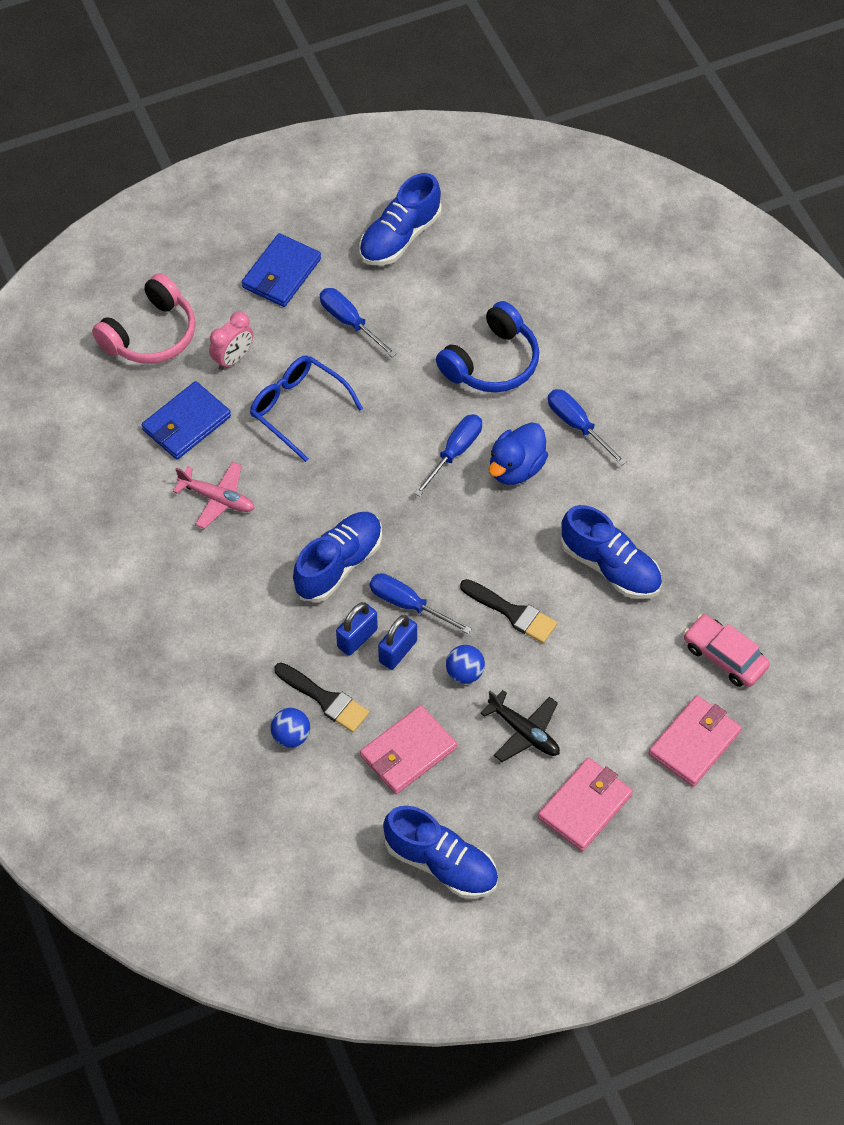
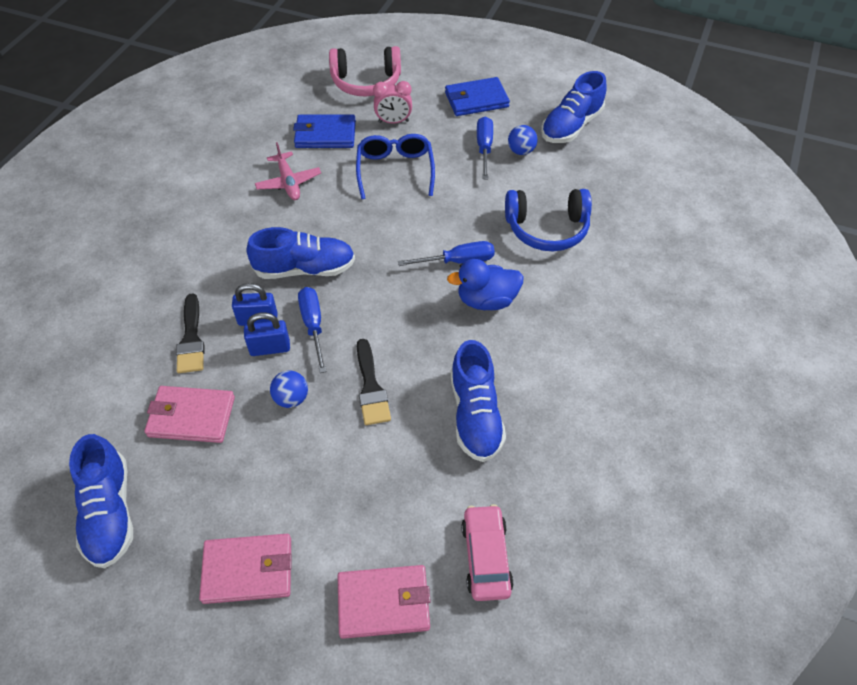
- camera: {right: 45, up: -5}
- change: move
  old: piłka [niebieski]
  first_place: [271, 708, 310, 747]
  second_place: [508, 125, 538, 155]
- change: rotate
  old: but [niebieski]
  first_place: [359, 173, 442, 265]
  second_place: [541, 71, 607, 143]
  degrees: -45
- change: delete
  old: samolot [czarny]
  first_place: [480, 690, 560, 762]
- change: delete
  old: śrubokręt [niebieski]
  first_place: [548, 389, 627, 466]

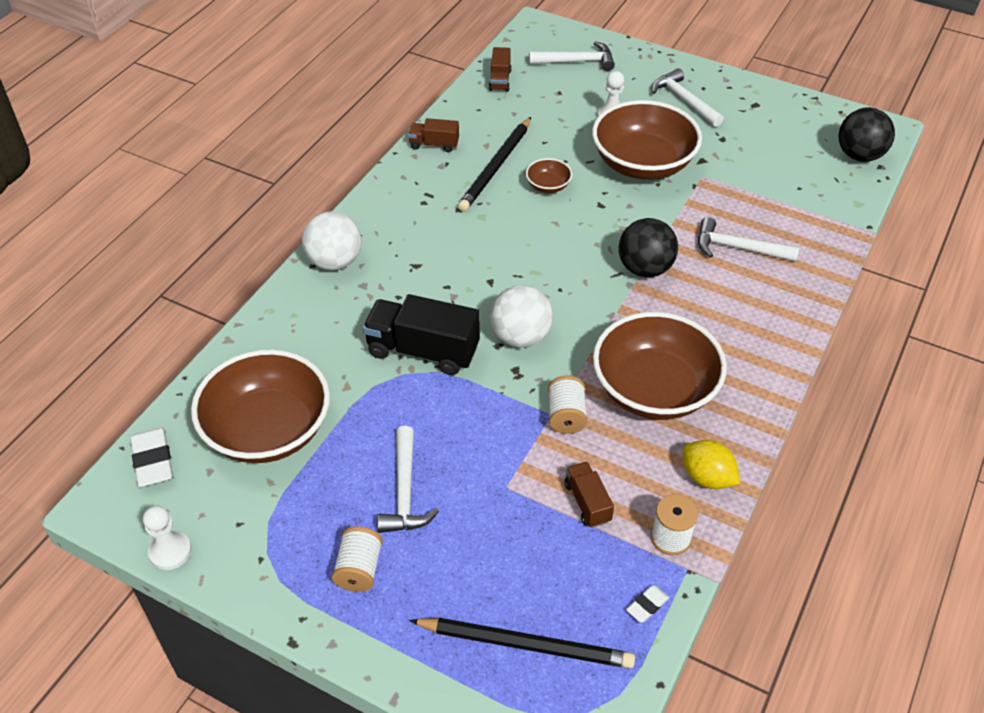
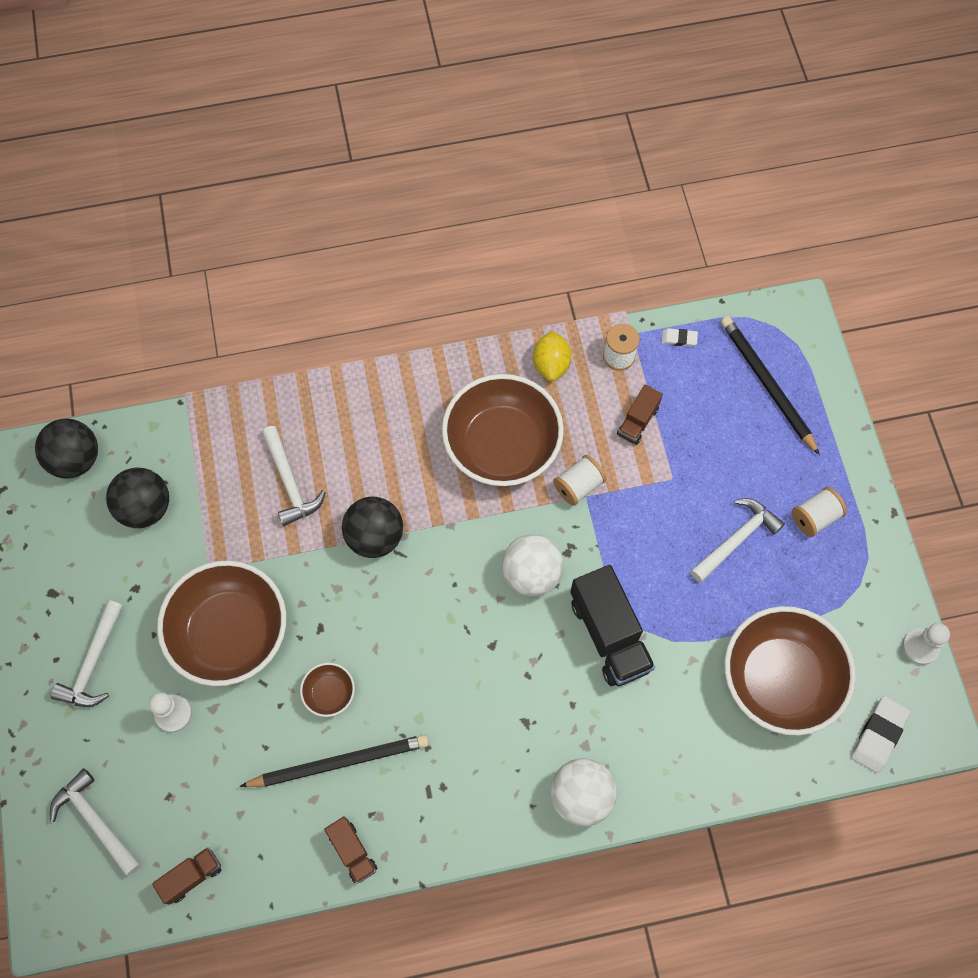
- camera: {right: -130, up: 20}
- change: insert
  new: piłka [czarny]
  second_place: [106, 468, 169, 528]

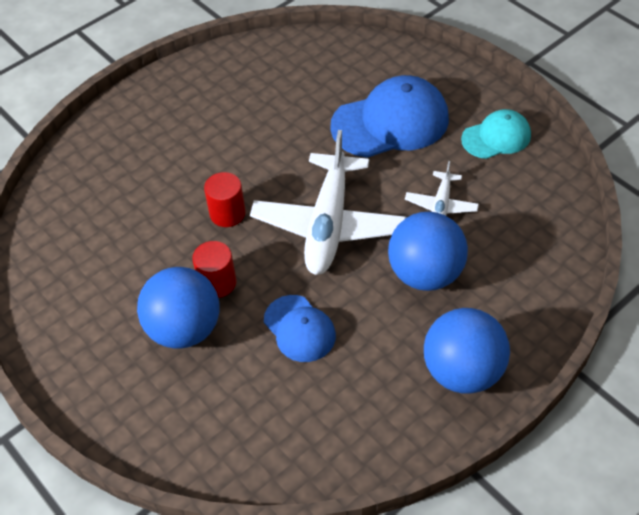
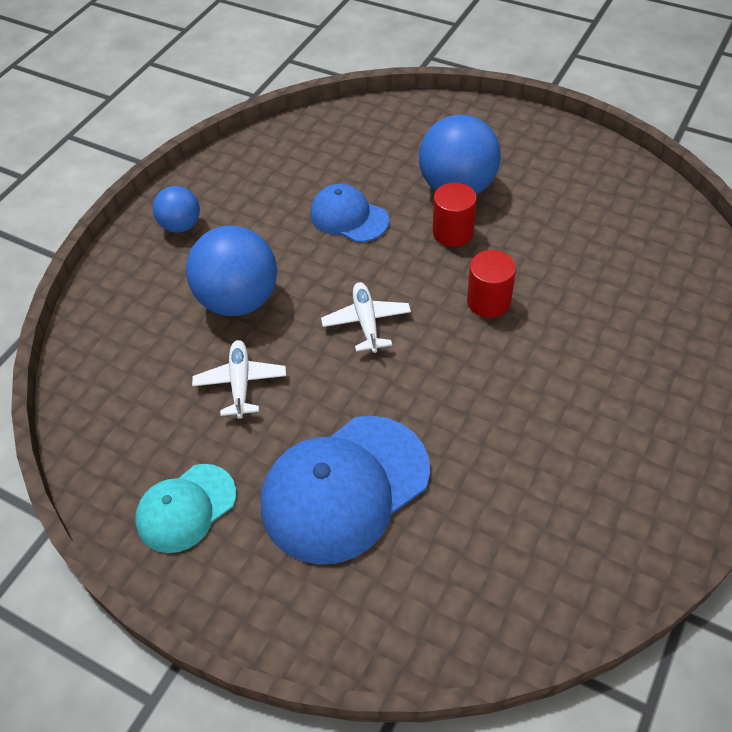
- camera: {right: 160, up: 0}
- change: resize
  old: piłka [niebieski]
  first_place: [424, 308, 510, 394]
  second_place: [153, 186, 200, 233]
  factor: 0.56
- change: resize
  old: samolot [biały]
  first_place: [250, 130, 406, 275]
  second_place: [321, 282, 411, 353]
  factor: 0.48

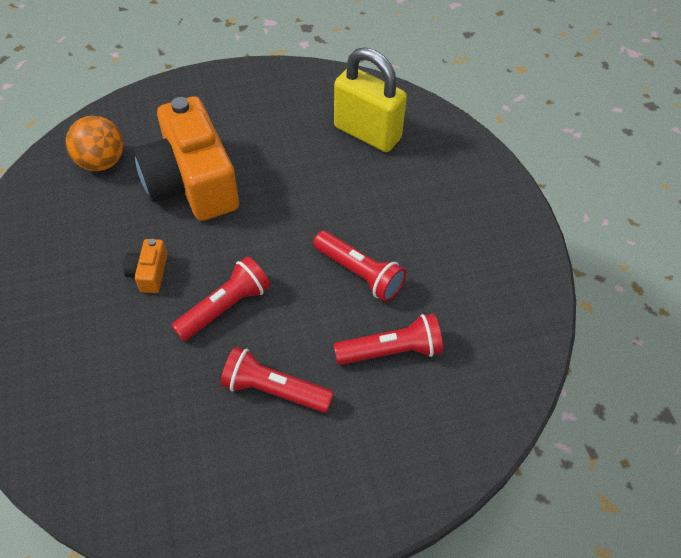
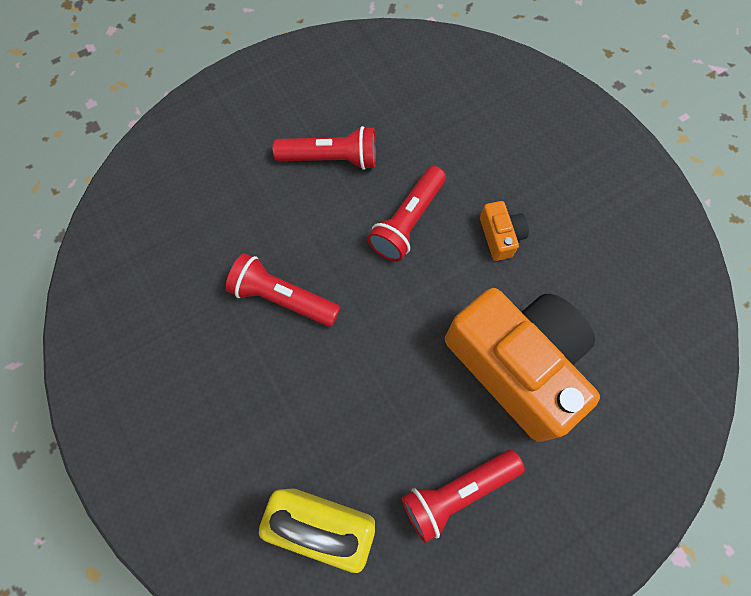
- camera: {right: 165, up: 15}
- change: move
  old: latarka [czerwony]
  first_place: [333, 314, 443, 365]
  second_place: [402, 450, 525, 543]
- change: delete
  old: piłka [pomarańczowy]
  first_place: [66, 116, 123, 171]

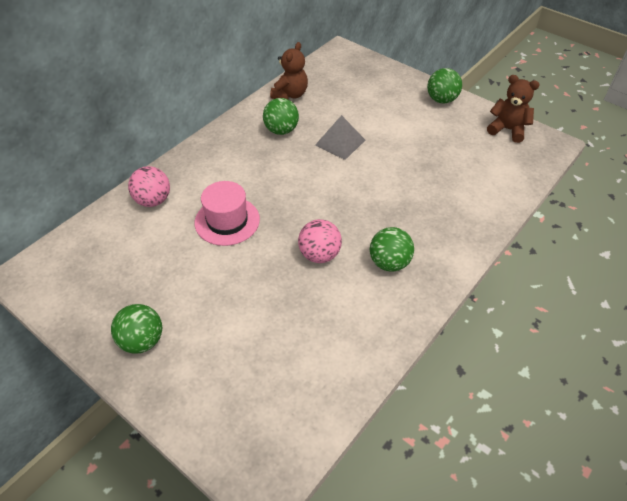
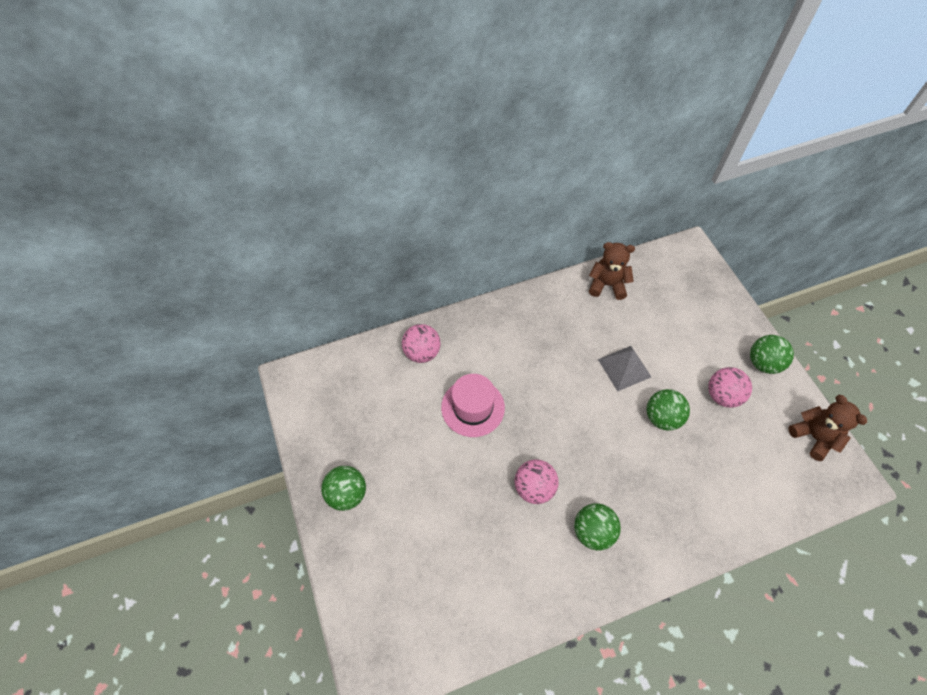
- camera: {right: 30, up: 10}
- change: rotate
  old: miś [brązowy]
  first_place: [270, 42, 308, 99]
  second_place: [589, 242, 635, 300]
  degrees: -135
- change: move
  old: piłka [zielony]
  first_place: [263, 98, 299, 135]
  second_place: [647, 389, 690, 431]
- change: insert
  new: piłka [różowy]
  second_place: [708, 367, 752, 408]

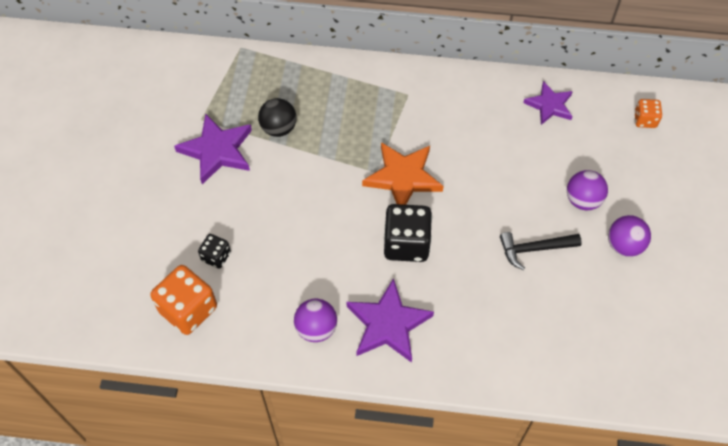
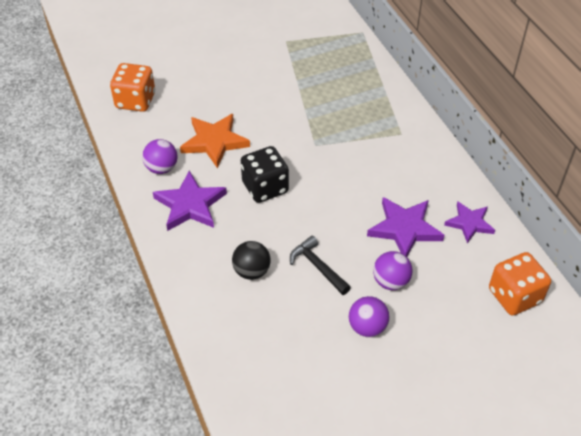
- camera: {right: 60, up: -10}
- change: move
  old: gwiazda [pomarańczowy]
  first_place: [362, 142, 444, 205]
  second_place: [180, 114, 250, 168]
- change: move
  old: piłka [czarny]
  first_place: [258, 98, 296, 137]
  second_place: [232, 241, 271, 280]
- change: move
  old: gwiazda [fioletowy]
  first_place: [174, 113, 252, 184]
  second_place: [367, 197, 444, 257]
- change: resize
  old: kostka do gry [pomarańczowy]
  first_place: [634, 99, 662, 128]
  second_place: [489, 252, 551, 316]
  factor: 1.87
- change: delete
  old: kostka do gry [czarny]
  first_place: [198, 234, 231, 269]

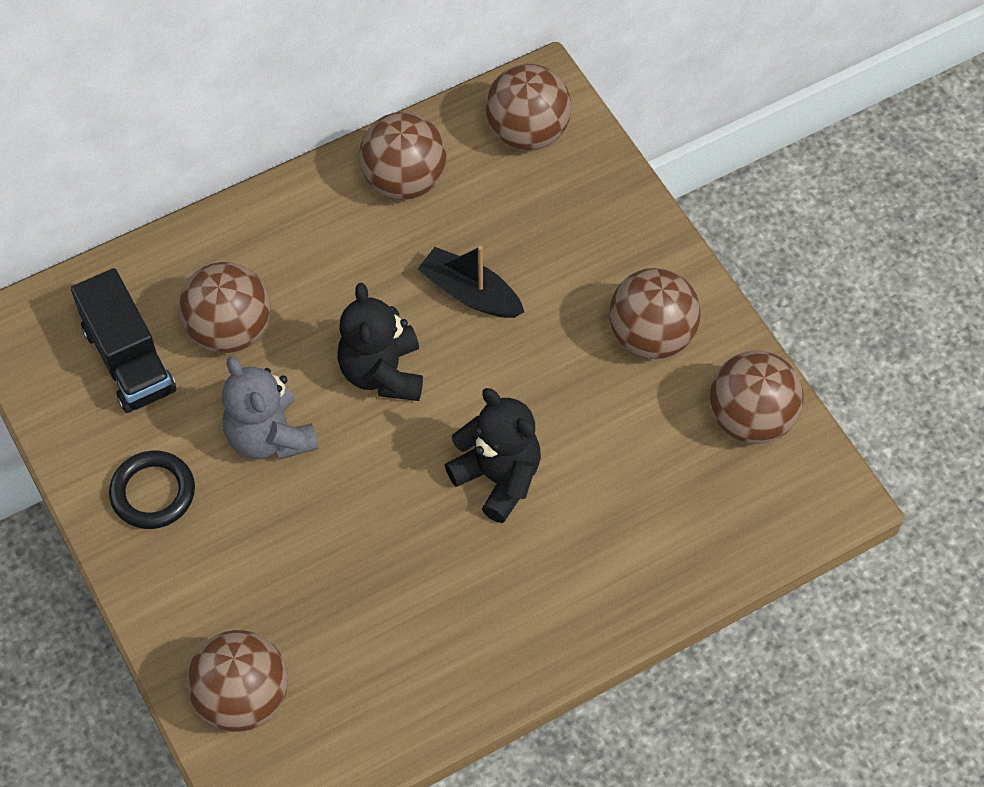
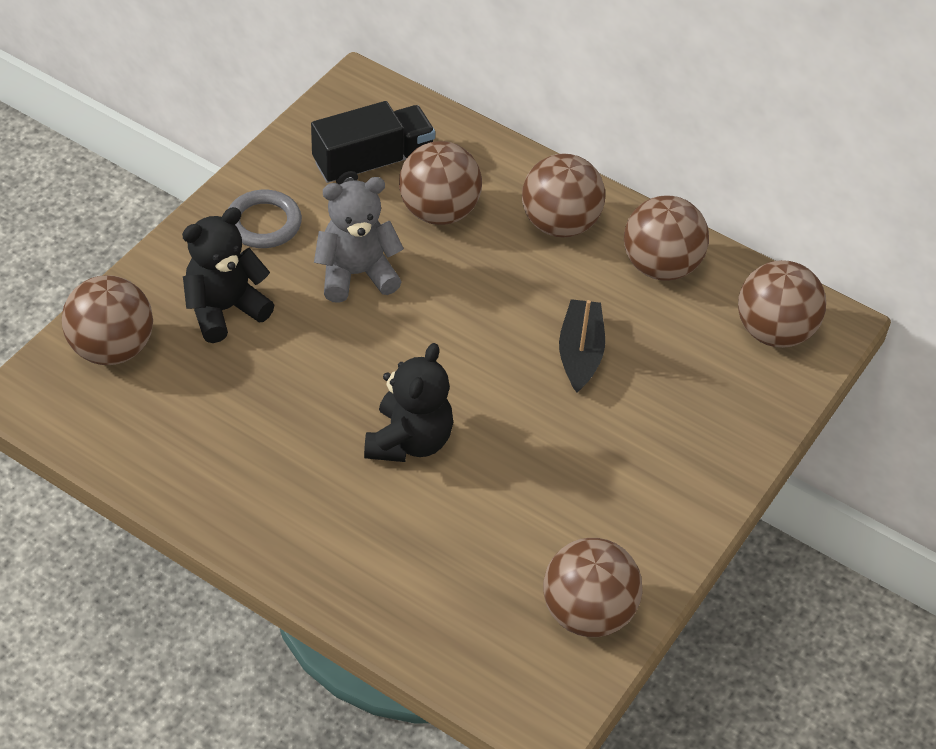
- camera: {right: 60, up: -10}
- change: move
  old: miś [czarny]
  first_place: [337, 283, 423, 401]
  second_place: [182, 207, 274, 343]
- change: recolor
  old: pierścień [czarny]
  new: pierścień [szary]
  first_place: [109, 450, 195, 529]
  second_place: [228, 190, 302, 248]
- change: rotate
  old: ciężarówka [czarny]
  first_place: [71, 268, 176, 413]
  second_place: [311, 101, 435, 185]
  degrees: -150
- change: rotate
  old: miś [szary]
  first_place: [222, 357, 318, 460]
  second_place: [314, 177, 404, 303]
  degrees: 45
- change: move
  old: piłka [brązowy]
  first_place: [609, 268, 700, 359]
  second_place: [522, 153, 605, 238]

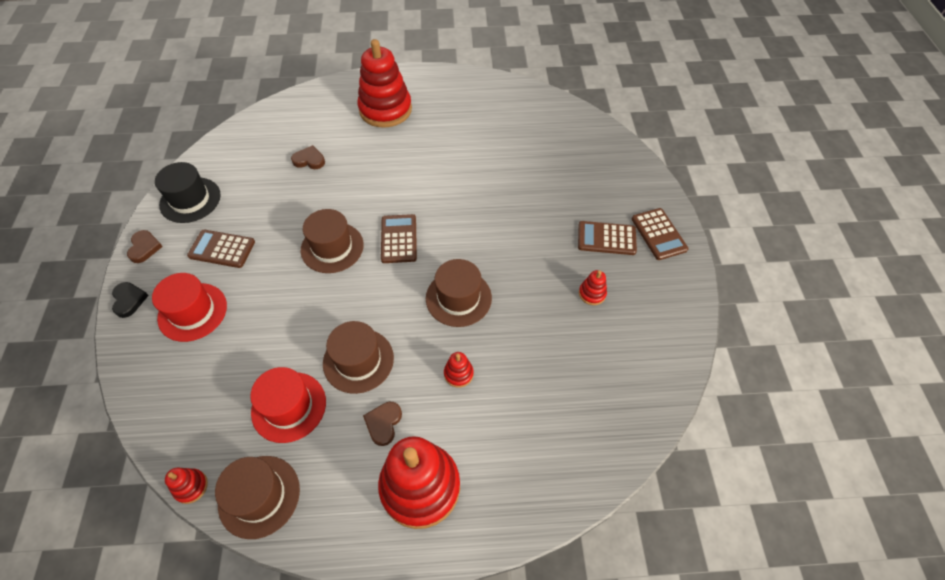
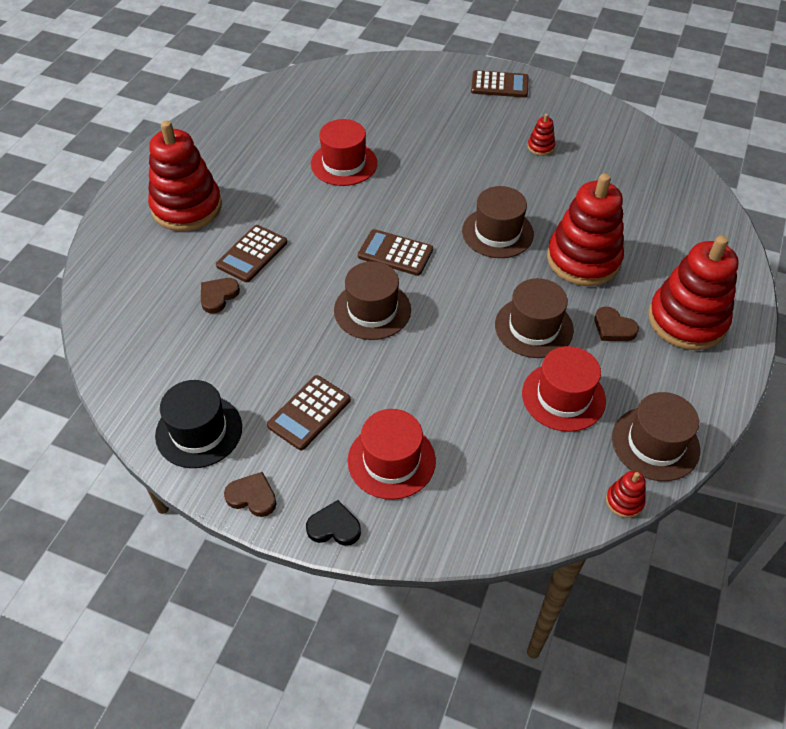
- camera: {right: -65, up: -5}
- change: move
  old: kalkulator [brązowy]
  first_place: [578, 221, 637, 255]
  second_place: [216, 225, 287, 282]
- change: insert
  new: kapelusz [czerwony]
  second_place: [311, 119, 377, 186]
- change: resize
  old: zabawka nakładanka [czerwony]
  first_place: [444, 352, 474, 388]
  second_place: [547, 173, 624, 286]
  factor: 2.42

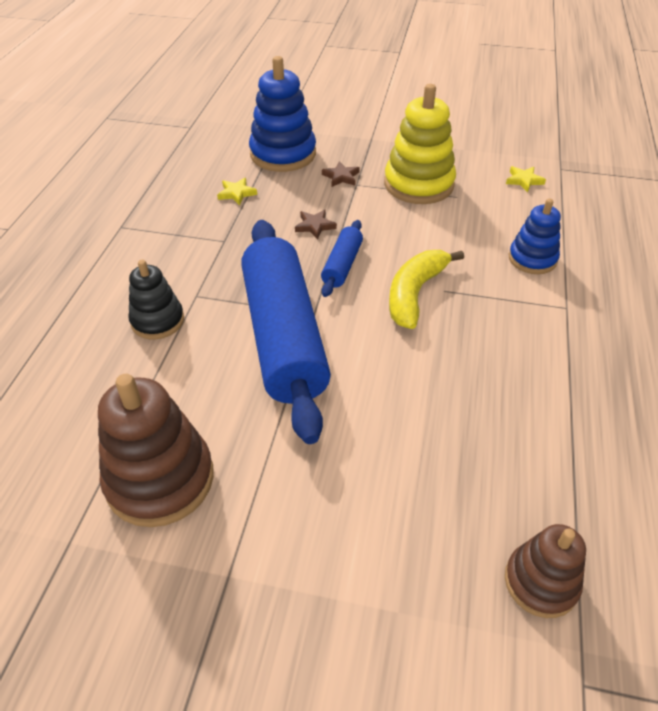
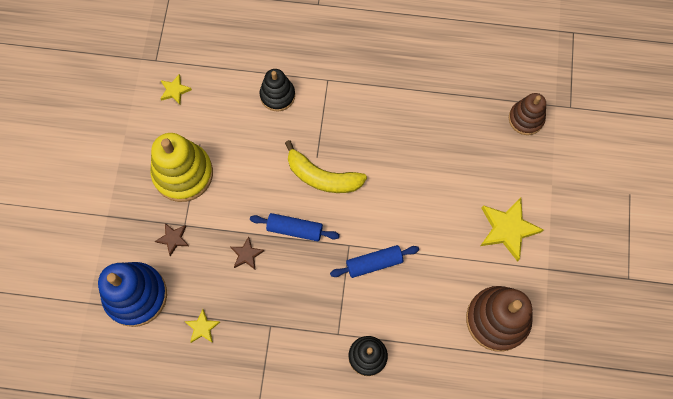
- camera: {right: -95, up: 25}
- change: recolor
  old: zabawka nakładanka [niebieski]
  new: zabawka nakładanka [czarny]
  first_place: [509, 199, 561, 274]
  second_place: [260, 69, 295, 111]
- change: resize
  old: wałek do ciasta [niebieski]
  first_place: [241, 220, 331, 444]
  second_place: [330, 245, 419, 278]
  factor: 0.44
- change: insert
  new: gwiazda [żółty]
  second_place: [480, 198, 544, 262]

